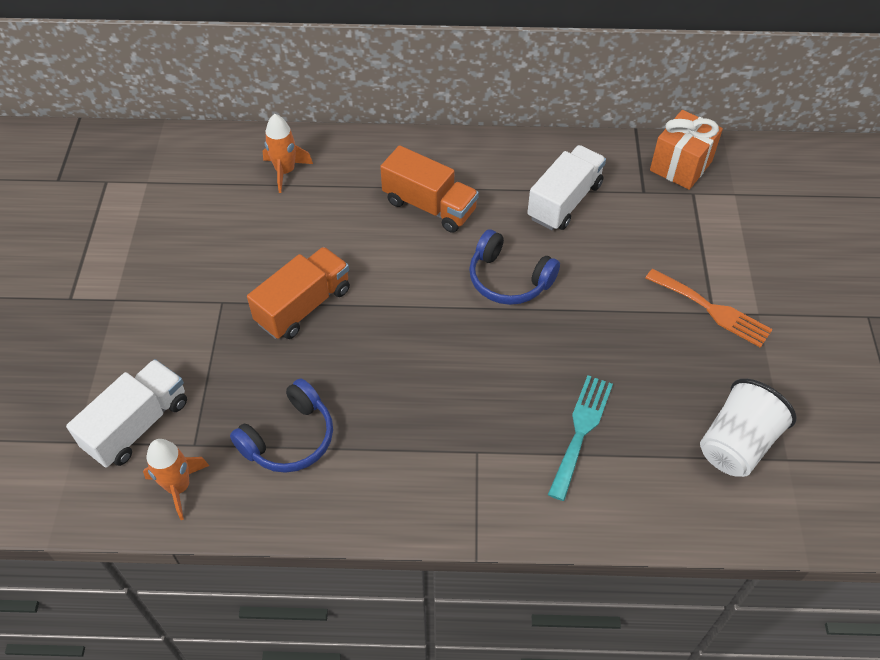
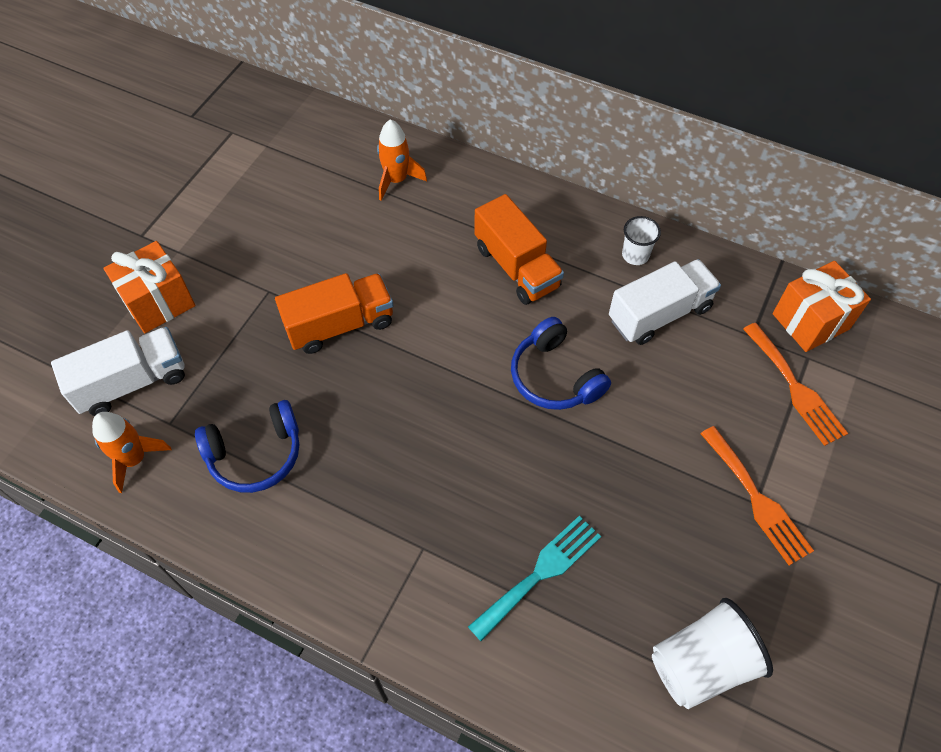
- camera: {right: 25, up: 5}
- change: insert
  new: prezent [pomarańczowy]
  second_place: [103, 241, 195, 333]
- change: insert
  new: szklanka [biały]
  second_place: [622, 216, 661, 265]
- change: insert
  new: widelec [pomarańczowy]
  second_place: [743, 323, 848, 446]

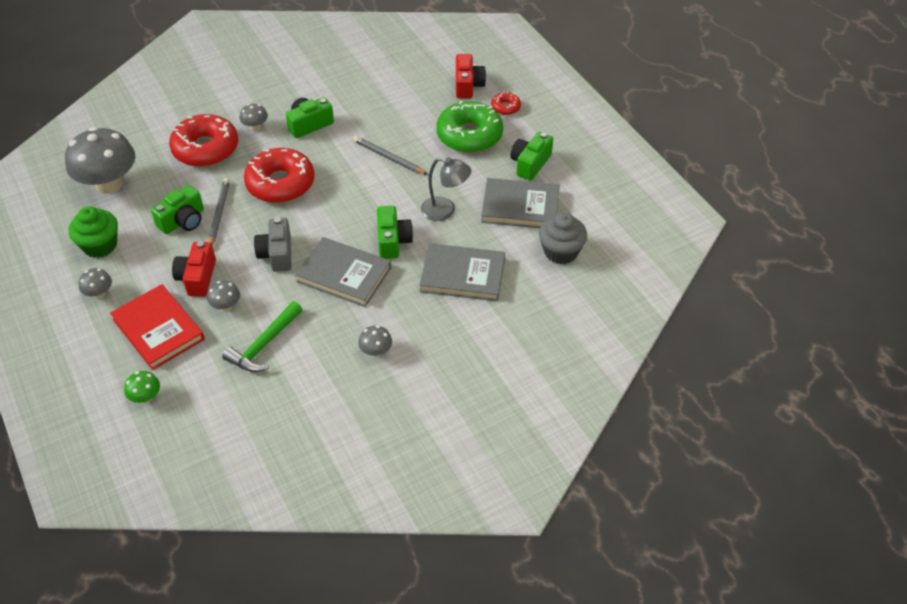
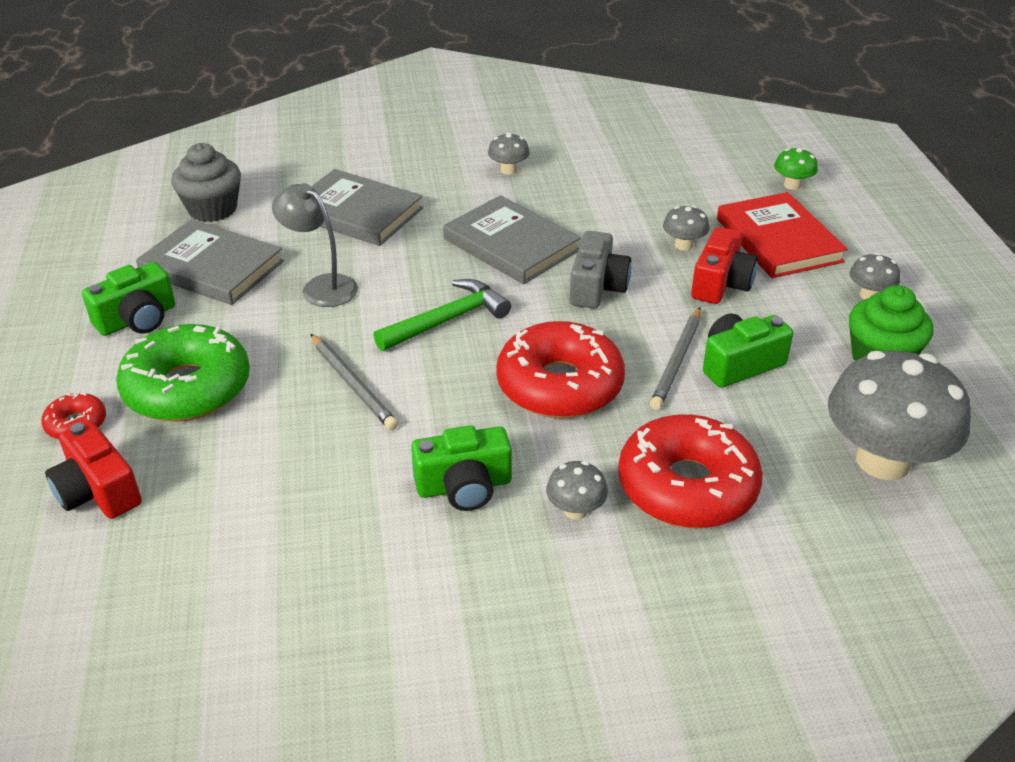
- camera: {right: -160, up: -10}
- change: rotate
  old: aparat fotograficzny [czerwony]
  first_place: [456, 54, 486, 98]
  second_place: [45, 420, 142, 519]
  degrees: -60
- change: move
  old: młotek [zielony]
  first_place: [222, 301, 302, 372]
  second_place: [373, 279, 511, 351]
- change: delete
  old: aparat fotograficzny [zielony]
  first_place: [377, 206, 413, 259]

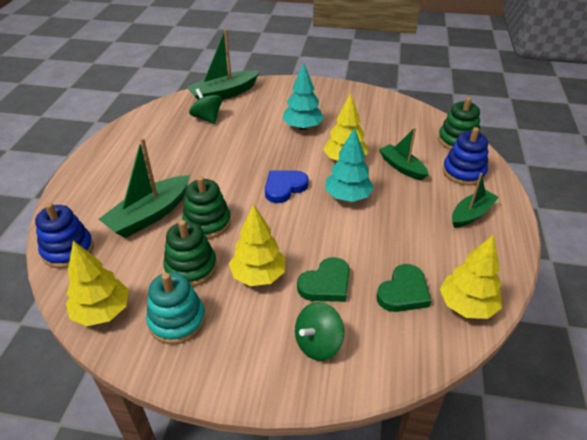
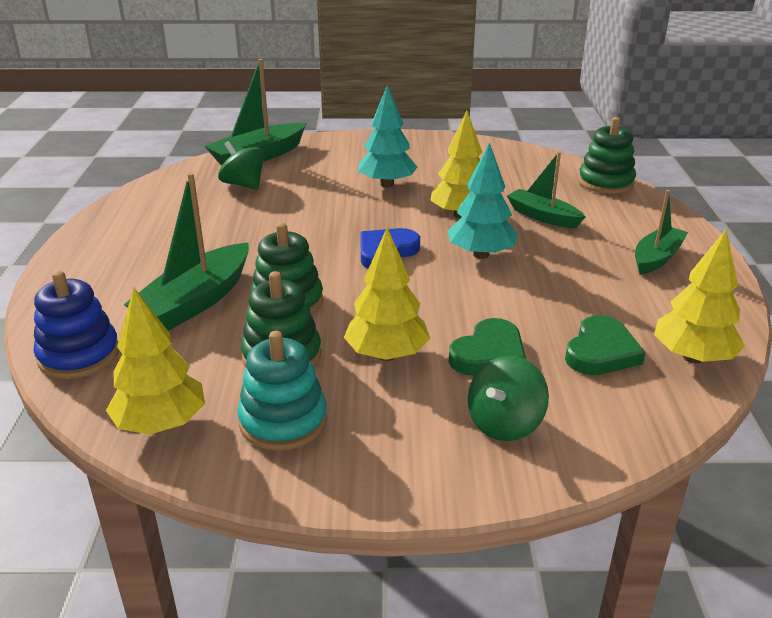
- camera: {right: -10, up: -10}
- change: delete
  old: zabawka nakładanka [niebieski]
  first_place: [443, 127, 488, 185]

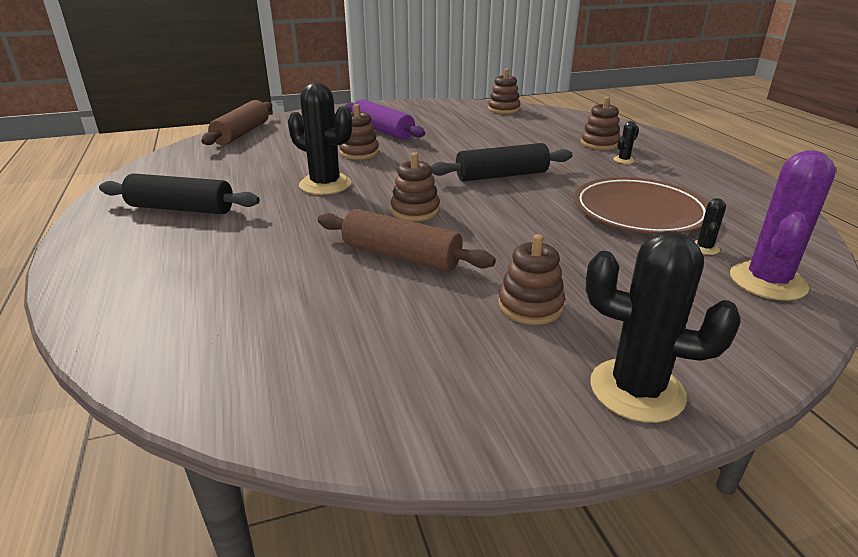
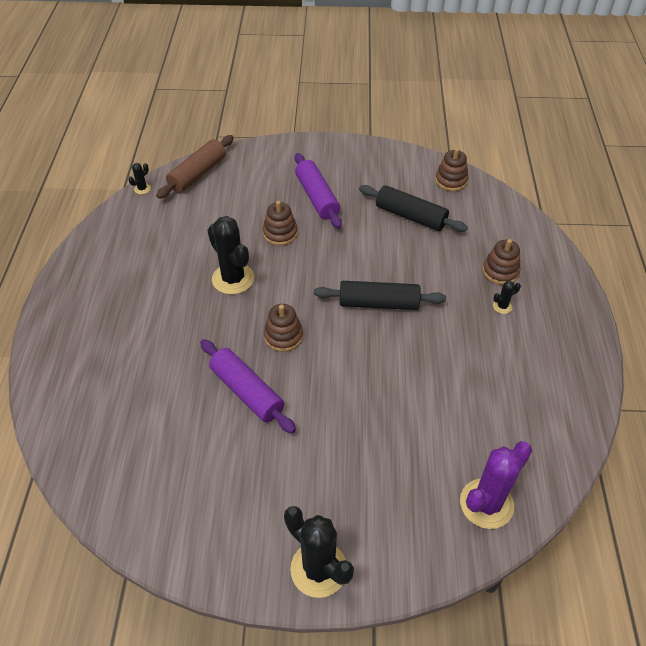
- camera: {right: 20, up: 20}
- change: move
  old: kaktus [czarny]
  first_place: [695, 198, 726, 255]
  second_place: [128, 163, 151, 194]
- change: recolor
  old: wałek do ciasta [brązowy]
  new: wałek do ciasta [fioletowy]
  first_place: [318, 209, 496, 272]
  second_place: [200, 339, 296, 434]
- change: move
  old: wałek do ciasta [czarny]
  first_place: [99, 173, 260, 214]
  second_place: [359, 185, 468, 232]
- change: delete
  old: zabawka nakładanka [brązowy]
  first_place: [498, 234, 565, 325]
- change: delete
  old: talerz [brązowy]
  first_place: [574, 177, 708, 234]

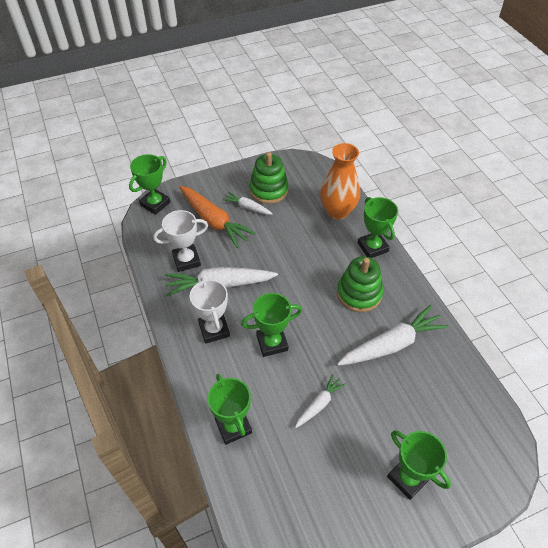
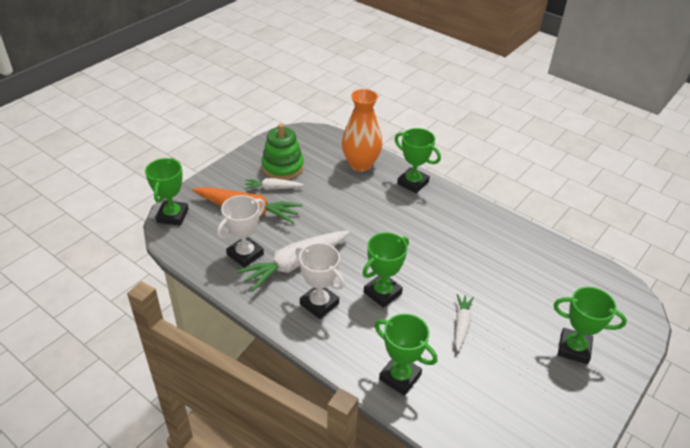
- camera: {right: -30, up: -10}
- change: delete
  old: zabawka nakładanka [zielony]
  first_place: [337, 256, 383, 312]
- change: delete
  old: marchewka [biały]
  first_place: [337, 305, 449, 366]

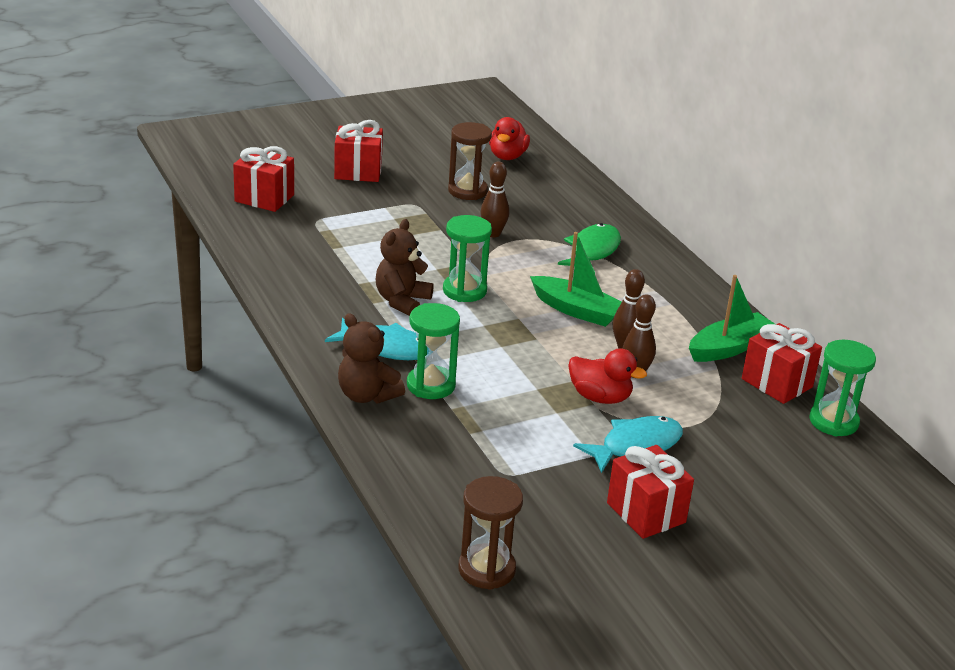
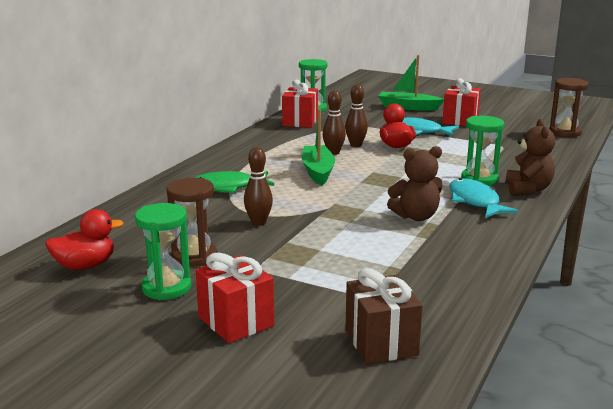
- camera: {right: -125, up: -10}
- change: move
  old: klepsydra [zielony]
  first_place: [443, 215, 492, 302]
  second_place: [135, 203, 191, 300]
- change: recolor
  old: prezent [czerwony]
  new: prezent [brązowy]
  first_place: [233, 146, 294, 212]
  second_place: [345, 268, 423, 364]
- change: move
  old: łódka [zielony]
  first_place: [689, 275, 775, 362]
  second_place: [378, 55, 444, 111]

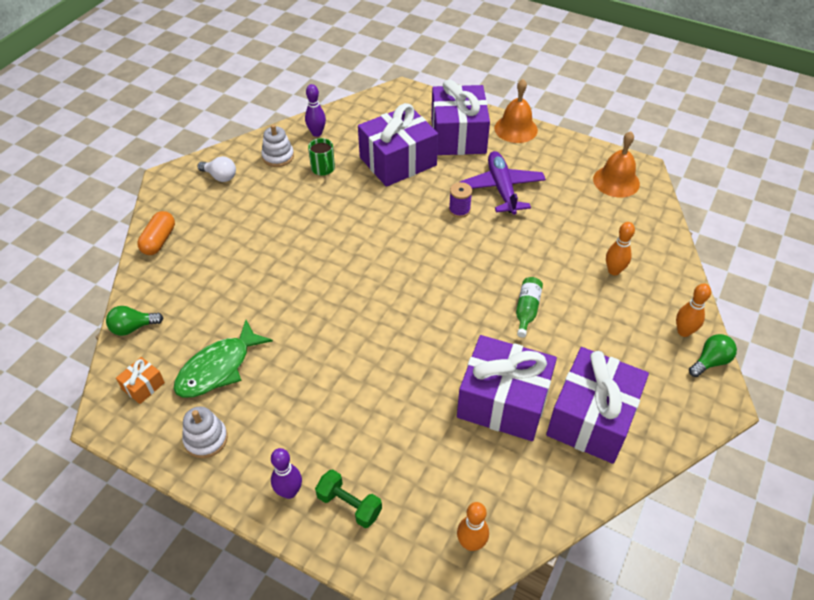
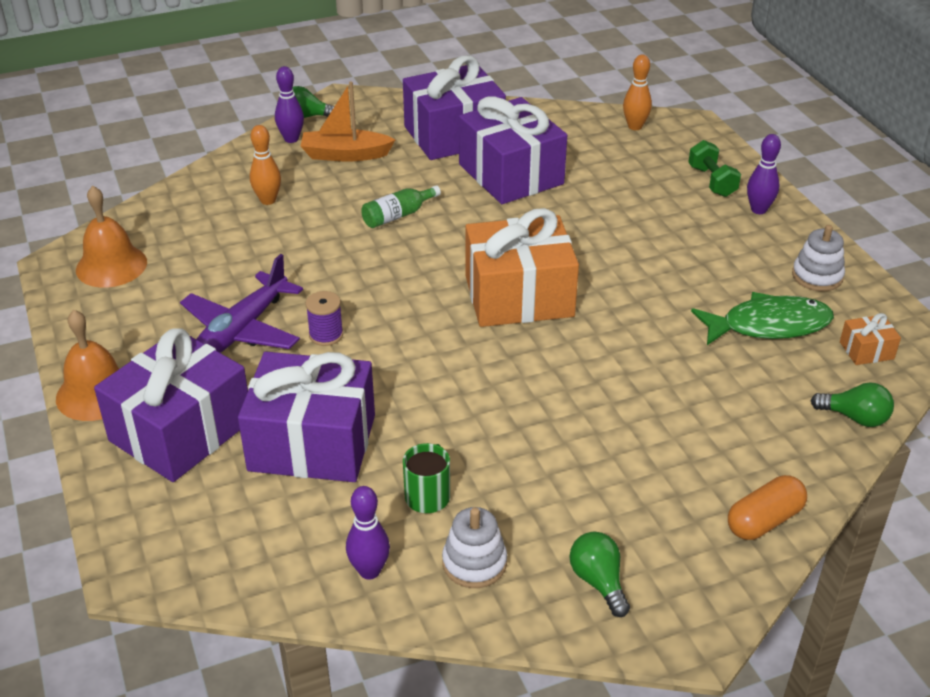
- camera: {right: -140, up: -10}
- change: recolor
  old: kręgiel [pomarańczowy]
  new: kręgiel [fioletowy]
  first_place: [676, 283, 711, 337]
  second_place: [275, 66, 304, 143]
- change: insert
  new: łódka [pomarańczowy]
  second_place: [301, 81, 395, 162]
- change: insert
  new: prezent [pomarańczowy]
  second_place: [465, 208, 579, 327]
- change: recolor
  old: żarówka [biały]
  new: żarówka [zielony]
  first_place: [197, 156, 236, 182]
  second_place: [569, 532, 630, 617]

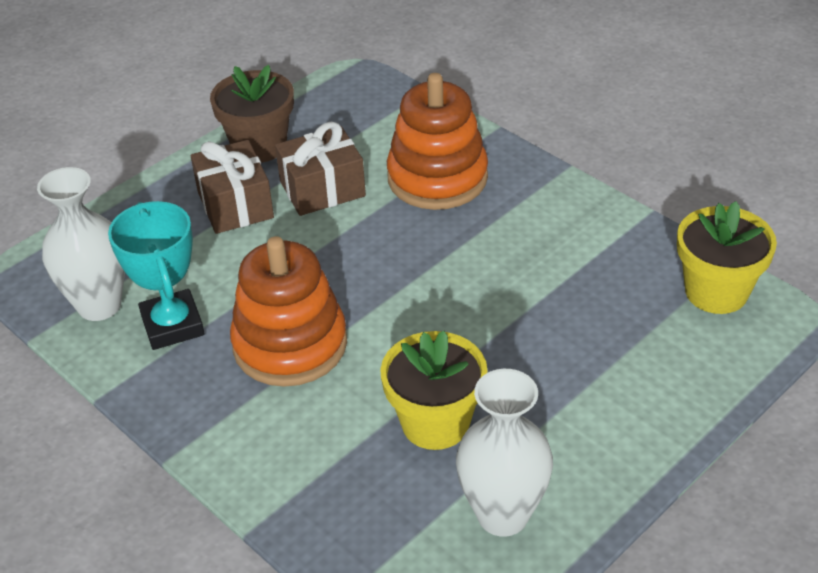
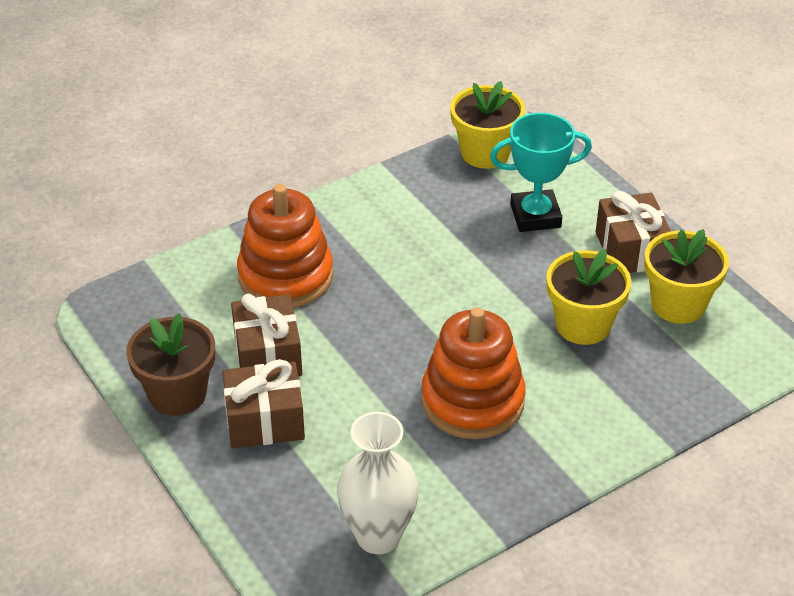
- camera: {right: -80, up: 0}
- change: move
  old: puchar [turkusowy]
  first_place: [108, 201, 205, 350]
  second_place: [490, 113, 592, 232]
- change: insert
  new: prezent [brązowy]
  second_place: [596, 191, 671, 273]
- change: replace
  old: wazon [biały]
  new: doniczka [żółty]
  first_place: [456, 369, 553, 537]
  second_place: [644, 229, 729, 324]

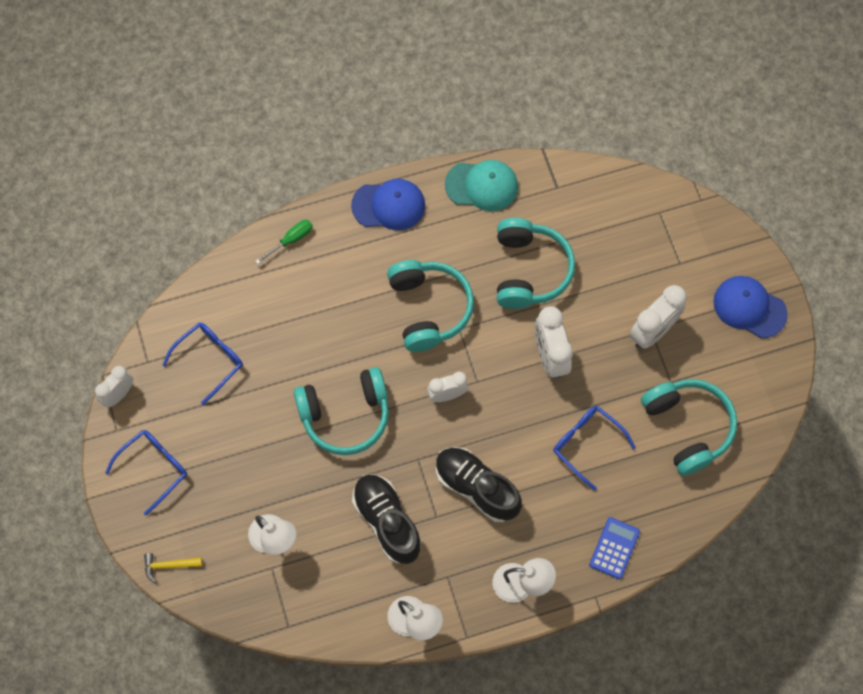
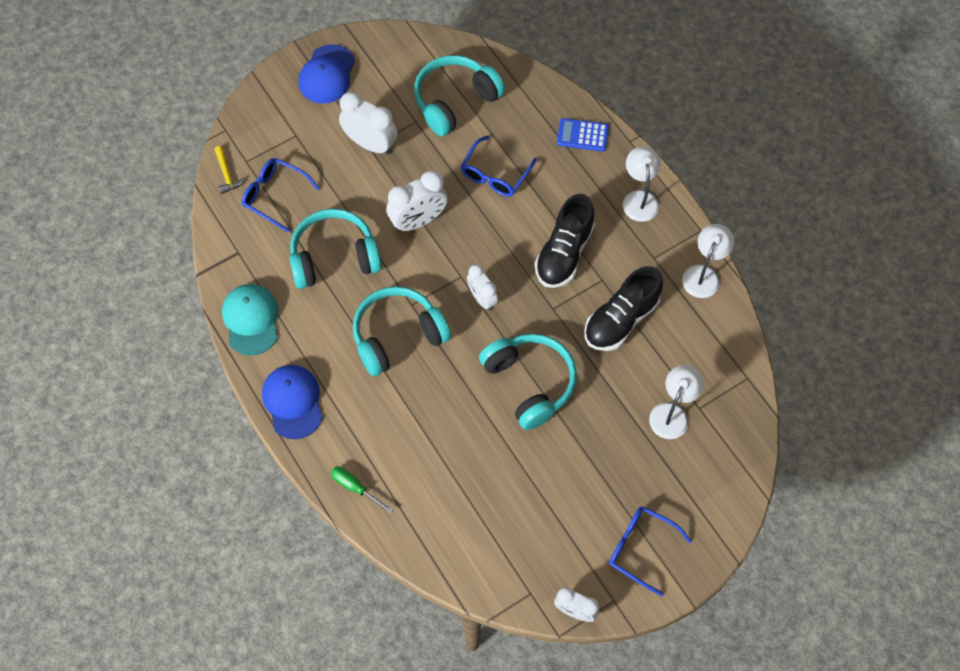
- camera: {right: -105, up: -5}
- change: move
  old: młotek [żółty]
  first_place: [144, 553, 202, 583]
  second_place: [214, 146, 244, 194]
- change: move
  old: okulary [niebieski]
  first_place: [162, 323, 243, 405]
  second_place: [242, 158, 320, 232]

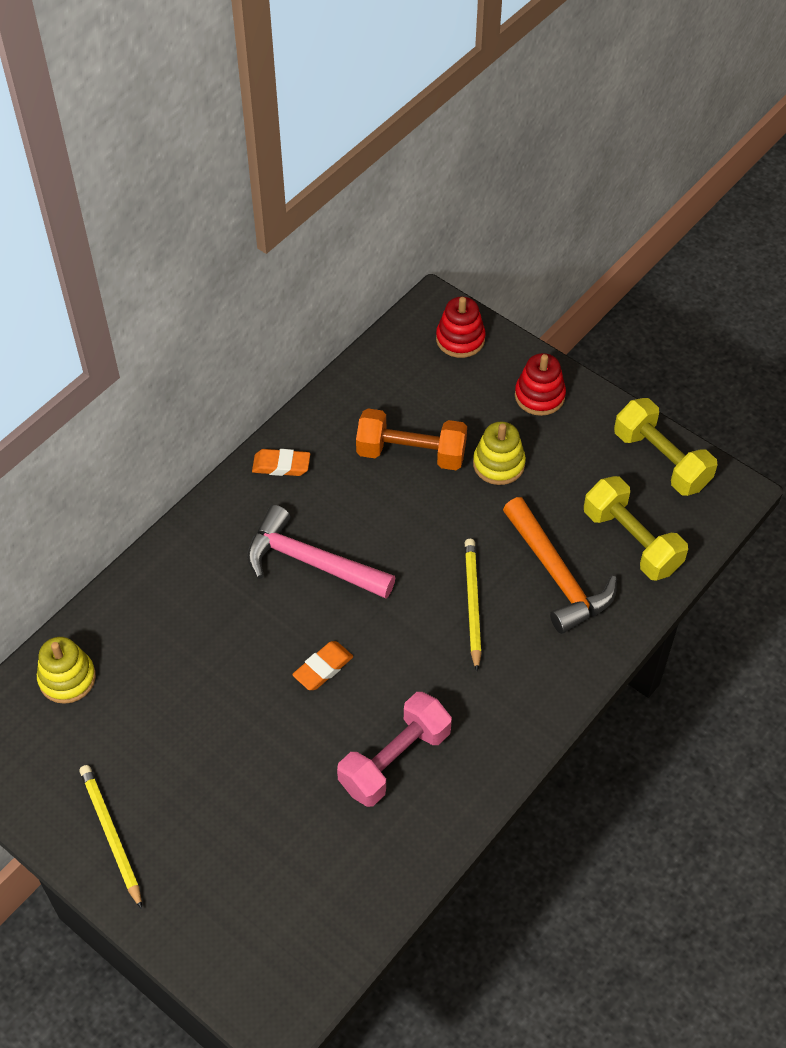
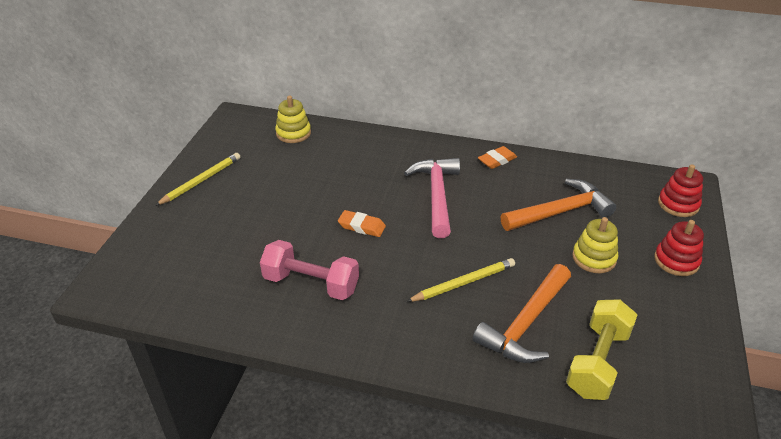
- camera: {right: 65, up: -15}
- change: rotate
  old: gumka do mazania [pomarańczowy]
  first_place: [252, 449, 310, 476]
  second_place: [478, 146, 517, 169]
  degrees: 75
- change: replace
  old: hantel [pomarańczowy]
  new: młotek [pomarańczowy]
  first_place: [356, 408, 467, 470]
  second_place: [501, 179, 616, 231]
- change: delete
  old: hantel [żółty]
  first_place: [614, 398, 718, 496]

